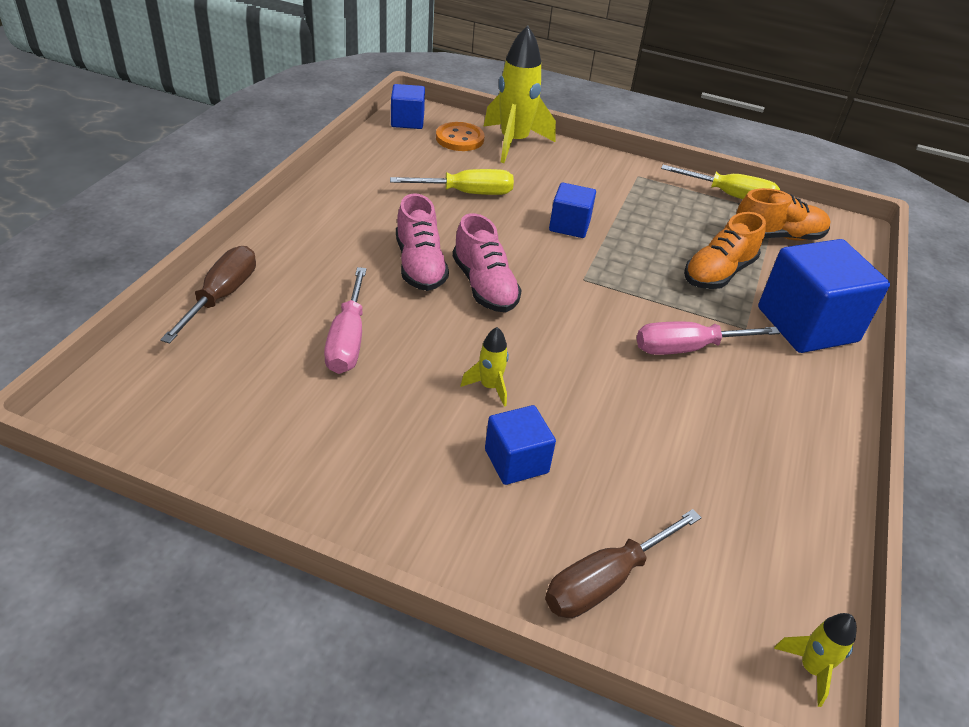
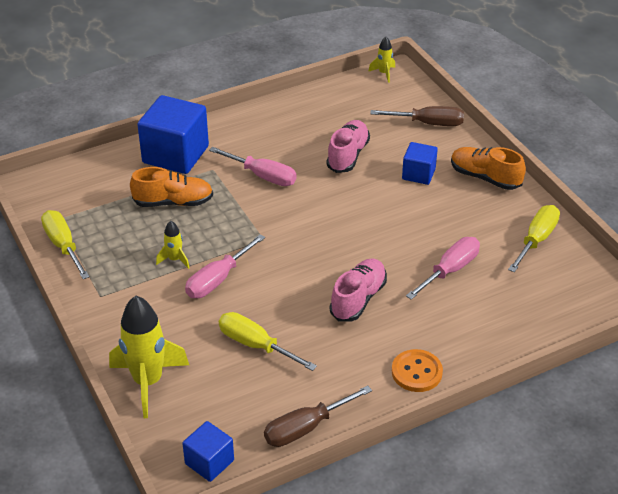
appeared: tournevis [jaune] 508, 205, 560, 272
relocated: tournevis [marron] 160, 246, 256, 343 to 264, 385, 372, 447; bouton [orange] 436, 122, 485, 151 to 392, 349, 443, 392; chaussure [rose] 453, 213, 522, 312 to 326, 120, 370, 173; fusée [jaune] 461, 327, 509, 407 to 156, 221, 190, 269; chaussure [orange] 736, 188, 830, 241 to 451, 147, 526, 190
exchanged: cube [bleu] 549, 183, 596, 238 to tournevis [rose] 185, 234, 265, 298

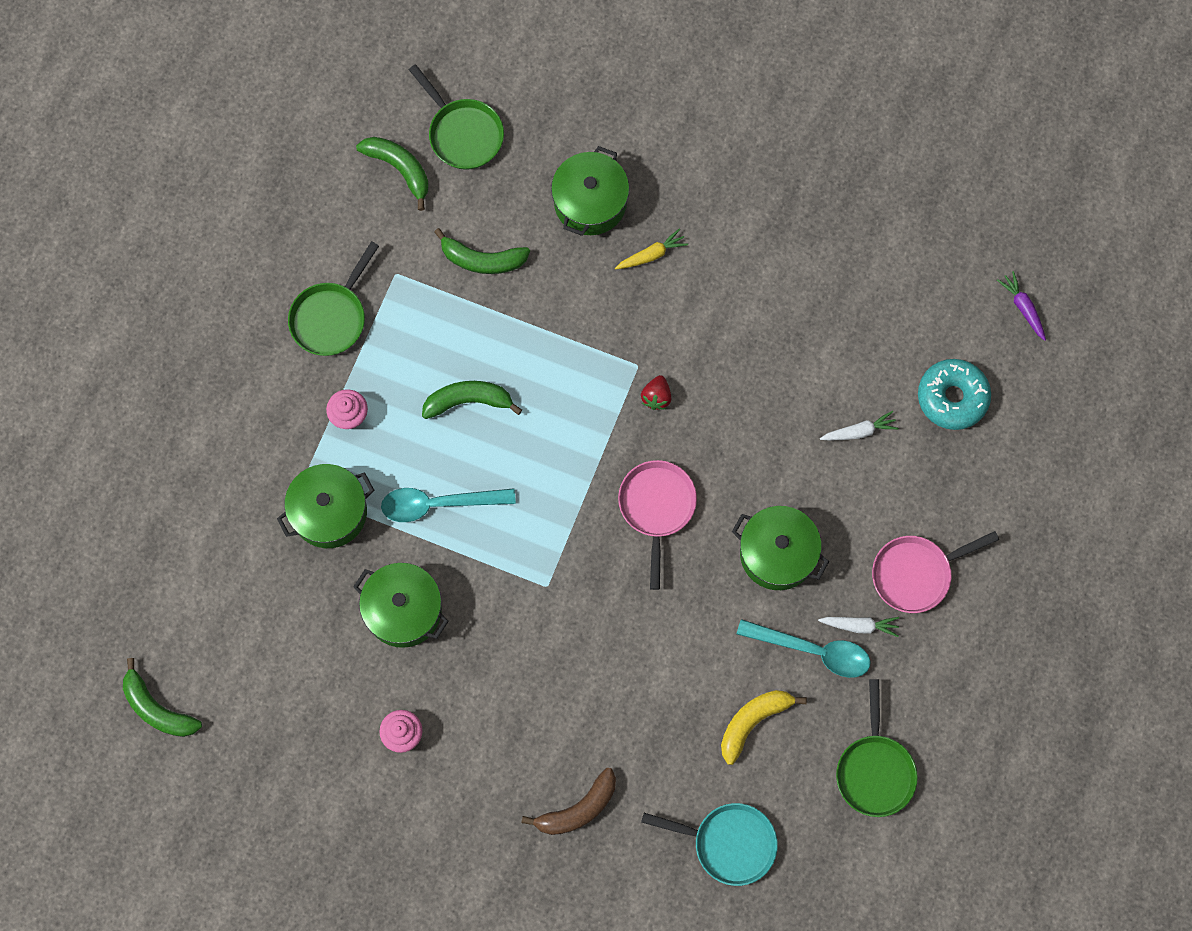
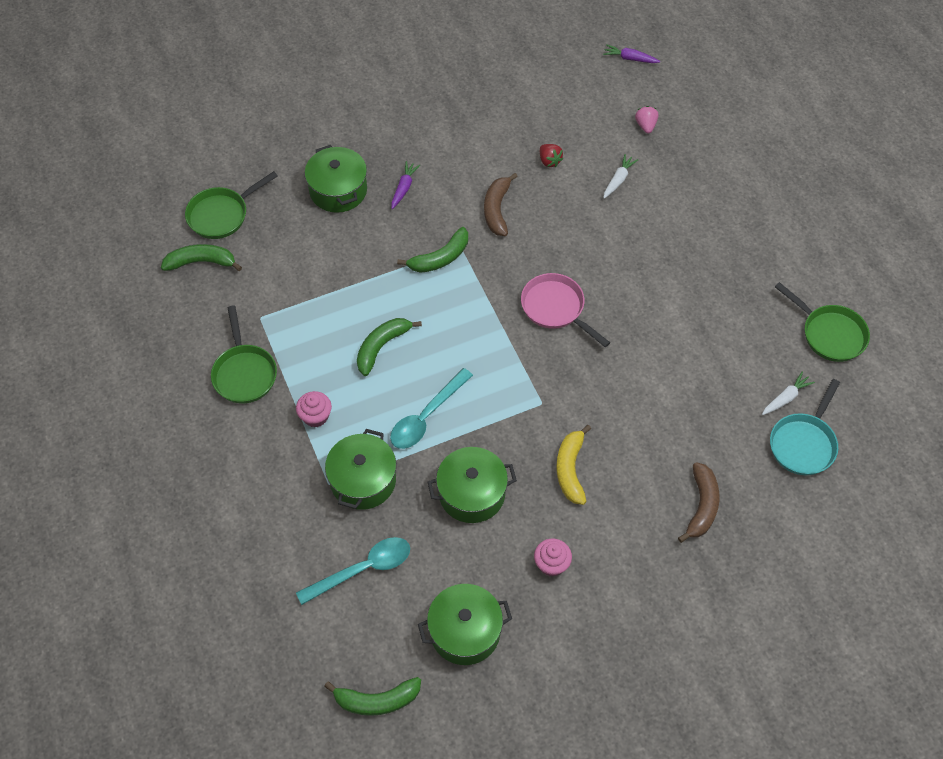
missing: poêle [rose] 872, 531, 999, 613
appeared: banane [marron] 484, 173, 518, 236
relocated: banane [vert] 434, 228, 530, 274 to 397, 227, 468, 273; fraise [rouge] 641, 375, 671, 410 to 540, 144, 563, 167; banane [jaune] 721, 690, 807, 765 to 556, 425, 591, 505; marmite [vert] 732, 506, 829, 590 to 418, 584, 512, 665; cuillère [turquoise] 737, 619, 871, 678 to 296, 537, 410, 605; carotte [blanc] 818, 617, 899, 637 to 762, 371, 815, 415
exchanged: beignet [turquoise] 918, 359, 991, 430 to fraise [rose] 635, 106, 658, 133
colour: carotte [jaune] 615, 228, 688, 270 to carotte [violet] 391, 161, 420, 209
spun: poêle [vert] 409, 64, 504, 170 = 185, 171, 277, 239 135 degrees clockwise; poêle [turquoise] 641, 803, 778, 886 = 770, 379, 840, 475 150 degrees clockwise

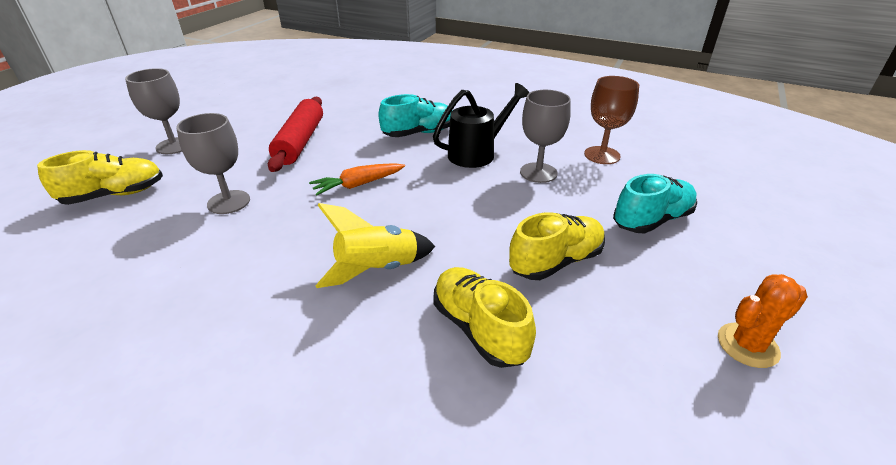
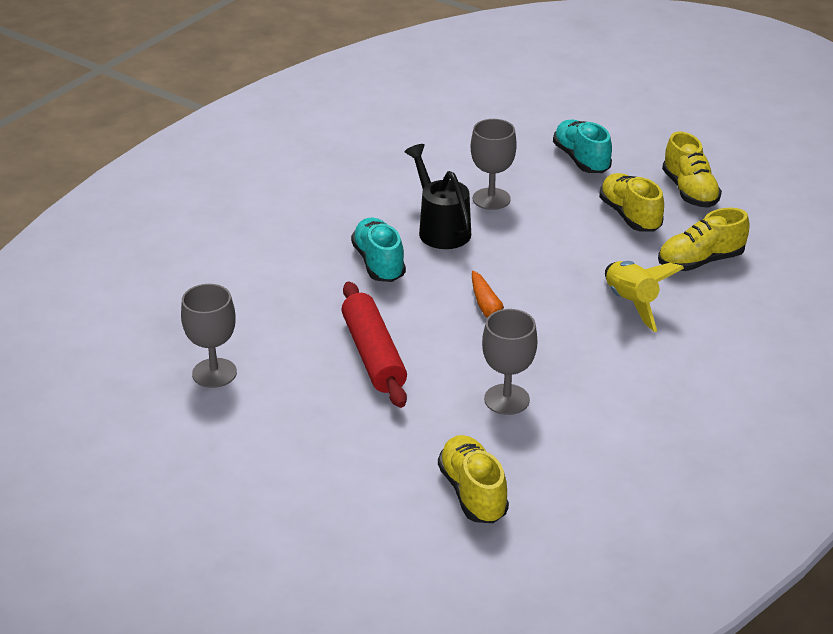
missing: verre à pied [marron] 584, 76, 639, 164; cactus [orange] 718, 274, 808, 368
appeared: chaussure [jaune] 662, 132, 722, 208
relocated: verre à pied [gris] 125, 68, 182, 154 to 181, 284, 237, 388
spun: rouleau à pâtisserie [rouge] 268, 97, 323, 172 = 342, 282, 407, 408 60 degrees clockwise

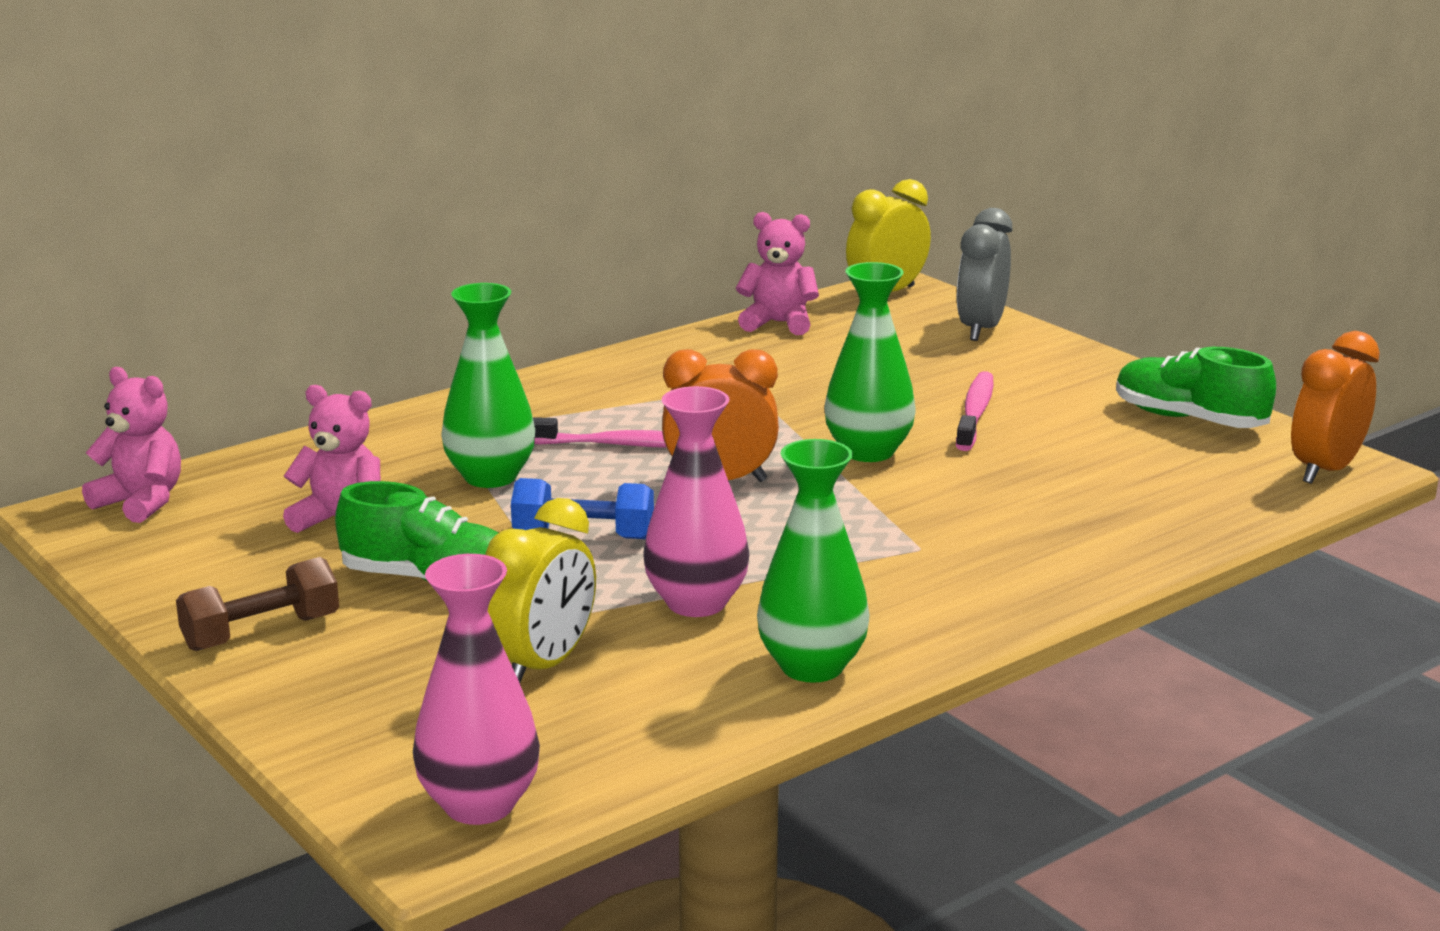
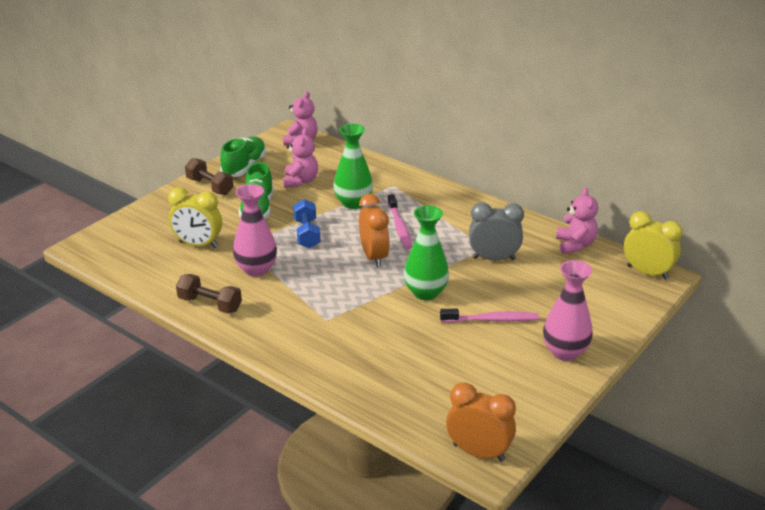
relocated: vase [rose] 413, 554, 540, 825 to 543, 260, 593, 361; réveil [gris] 957, 208, 1012, 341 to 469, 202, 524, 260; chaussure [vert] 1116, 347, 1276, 428 to 220, 137, 266, 177
exchanged: vase [vert] 757, 439, 870, 683 to haltère [marron] 176, 274, 242, 313

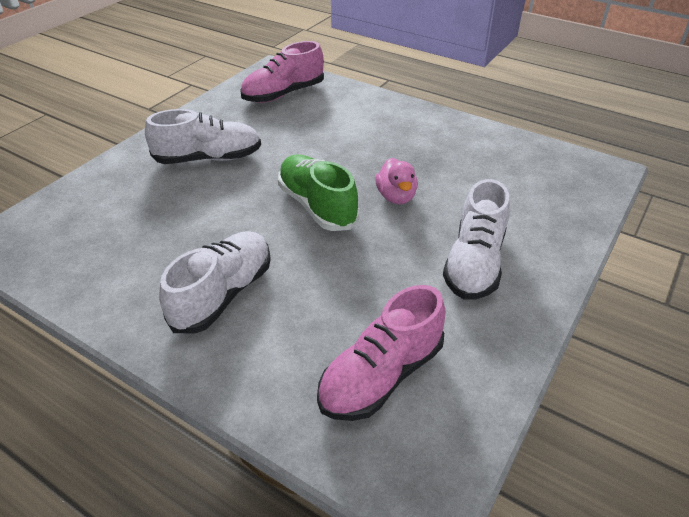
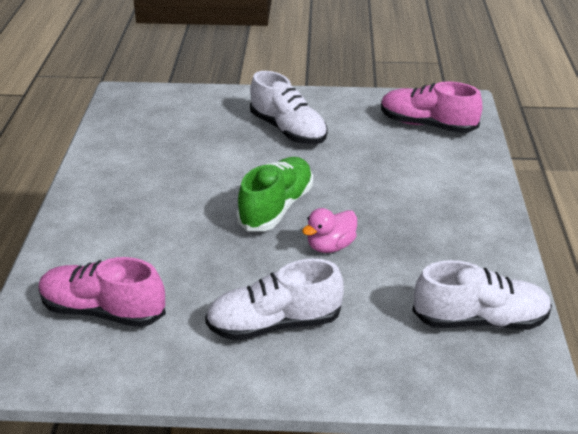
relocated: chaussure [blanc] 159, 231, 271, 333 to 412, 260, 552, 330

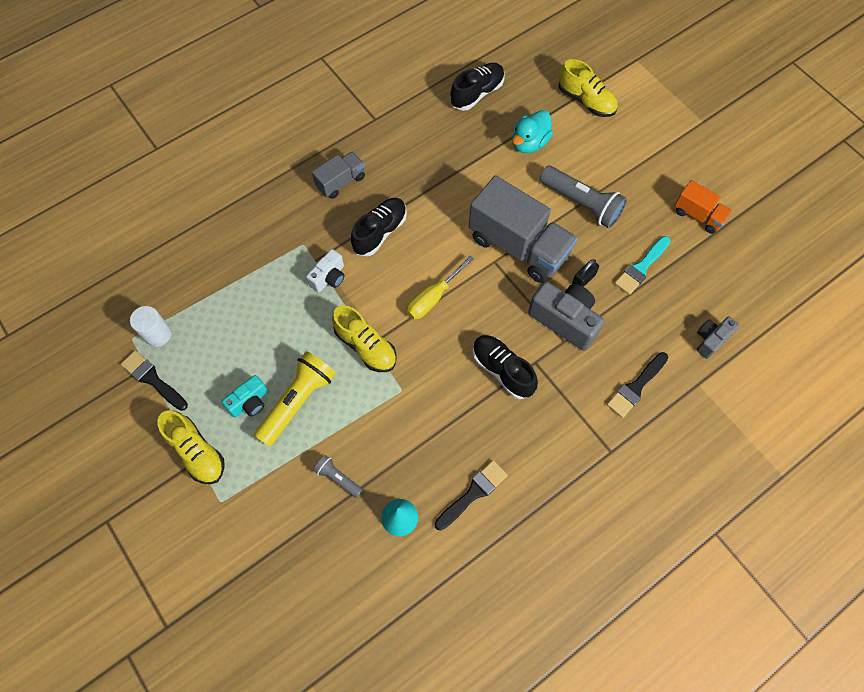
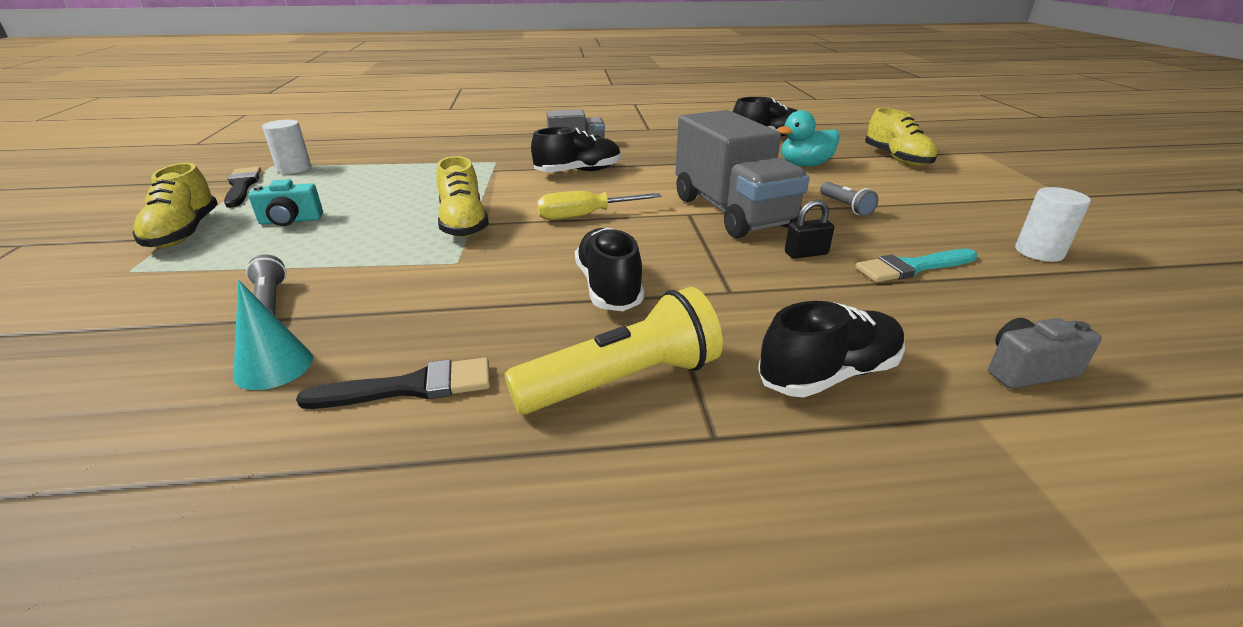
missing: appareil photo [blanc] 306, 249, 344, 293; appareil photo [gris] 528, 282, 604, 351
relocated: lampe de poche [jaune] 254, 351, 336, 447 to 504, 287, 723, 415
exchanged: pinceau [noir] 607, 352, 668, 418 to chaussure [noir] 758, 301, 905, 398; camion [orange] 674, 180, 732, 234 to cylindre [blanc] 1015, 187, 1091, 262
size: lampe de poche [gris] 540, 166, 627, 228 = 820, 182, 878, 216 x0.51

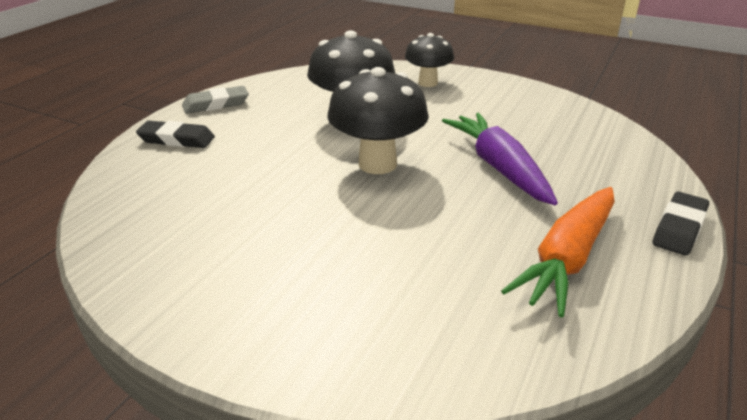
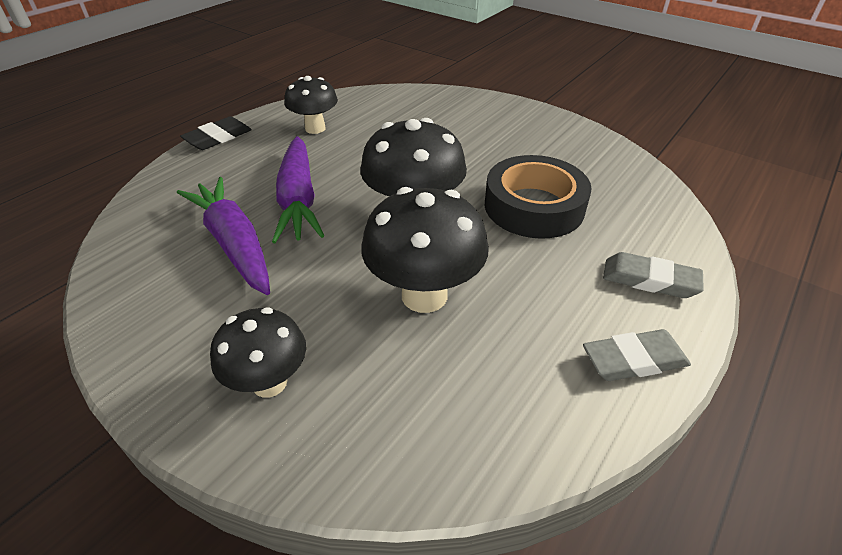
appeared: carotte [violet] 177, 177, 270, 295; ruban adhésif [noir] 485, 155, 592, 239
exchanged: carotte [orange] 501, 187, 615, 318 to champignon [noir] 285, 76, 338, 134
colour: gomme [noir] 136, 121, 215, 148 to gomme [gris] 603, 252, 704, 298

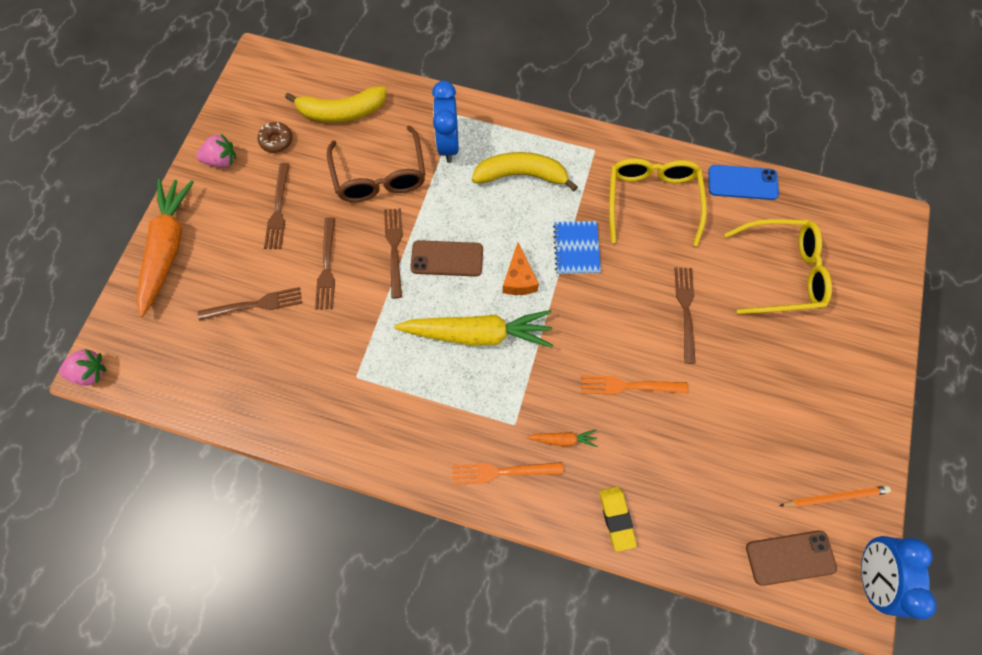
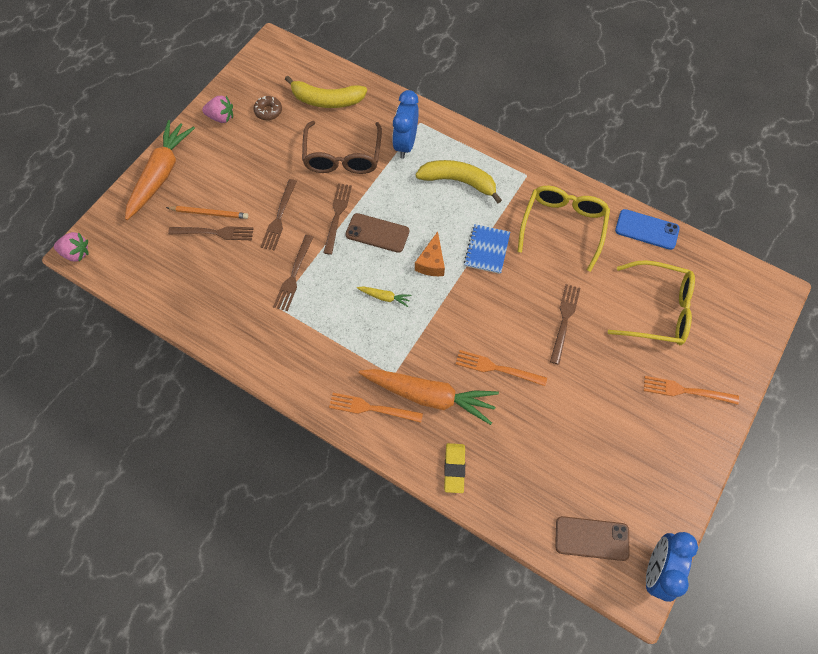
appeared: fourchette [orange] 644, 376, 739, 404
relocated: fourchette [marron] 264, 163, 290, 249 to 273, 235, 313, 311; crayon [orange] 779, 486, 891, 507 to 166, 206, 248, 219
size: carotte [jaune] 394, 310, 553, 348 = 357, 286, 412, 307 x0.42; carotte [orange] 527, 430, 597, 447 = 359, 369, 499, 425 x2.37

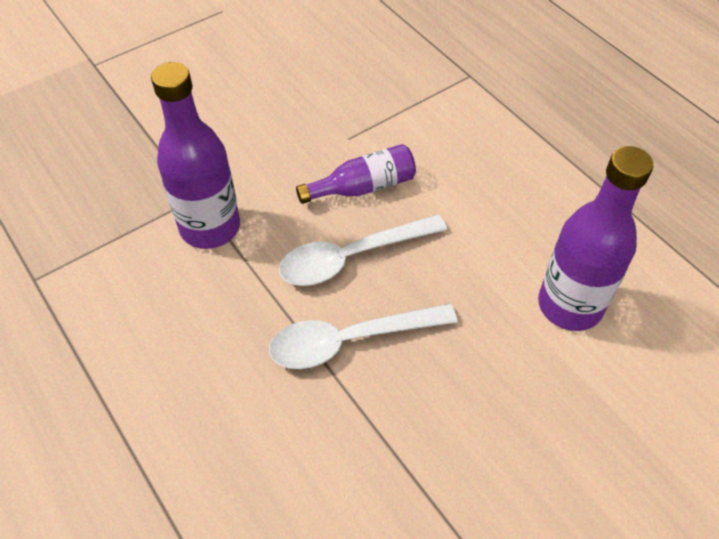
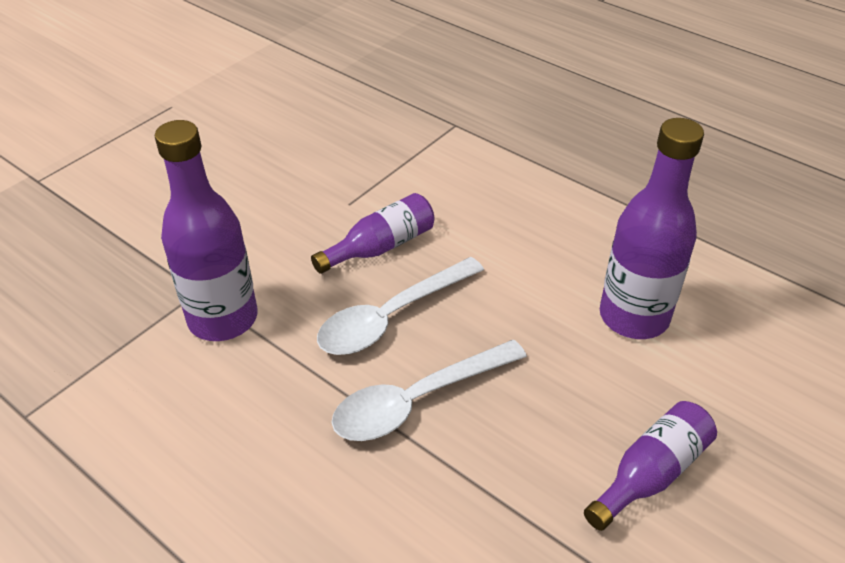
appeared: bouteille [violet] 584, 401, 717, 531

